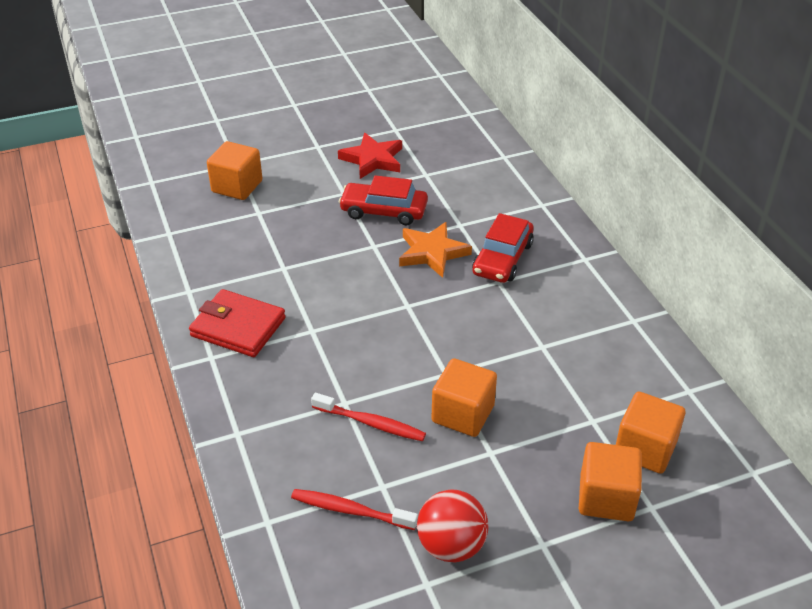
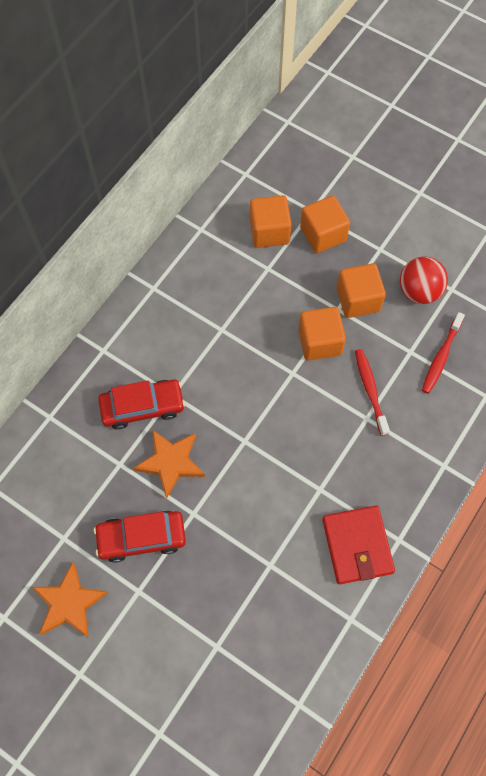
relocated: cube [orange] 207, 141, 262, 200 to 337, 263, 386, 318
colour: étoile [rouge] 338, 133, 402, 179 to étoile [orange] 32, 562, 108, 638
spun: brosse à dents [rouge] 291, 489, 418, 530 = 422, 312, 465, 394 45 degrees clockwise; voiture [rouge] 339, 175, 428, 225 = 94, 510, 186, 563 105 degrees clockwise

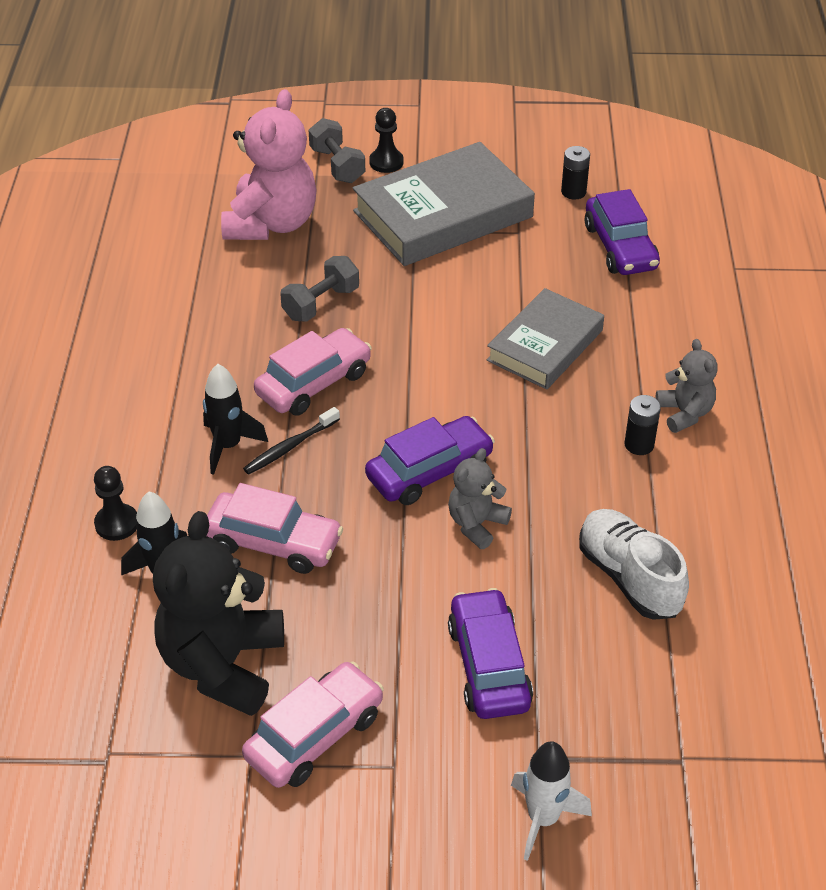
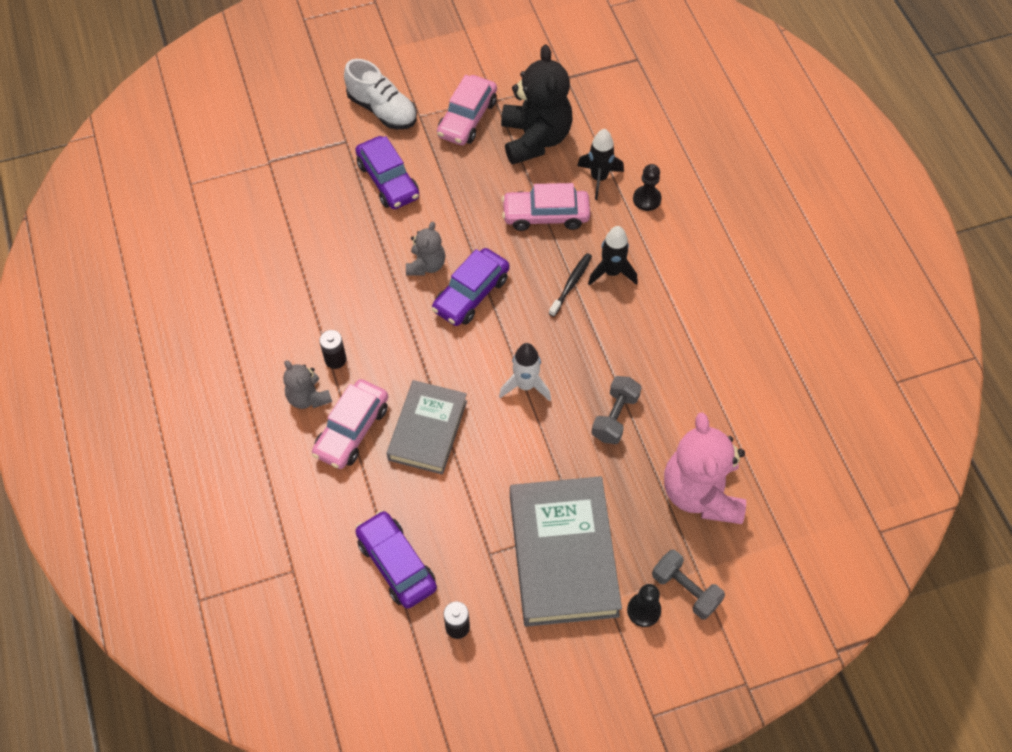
relocated: voiture [rose] 254, 328, 372, 415 to 312, 379, 388, 469; fusée [blanc] 511, 741, 592, 861 to 499, 343, 551, 401; chaussure [blanc] 579, 509, 689, 620 to 344, 59, 417, 129
spun: livre [gris] 353, 142, 535, 266 = 510, 476, 622, 627 45 degrees counterclockwise

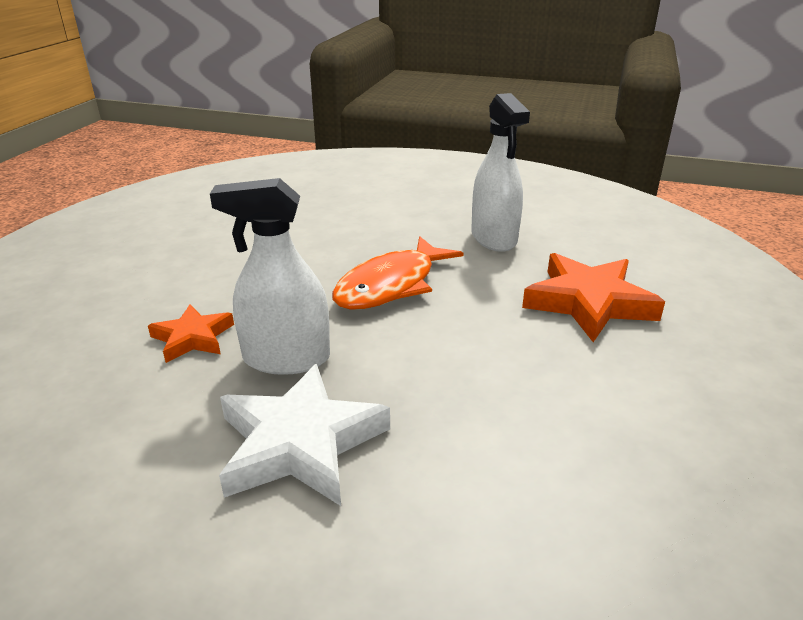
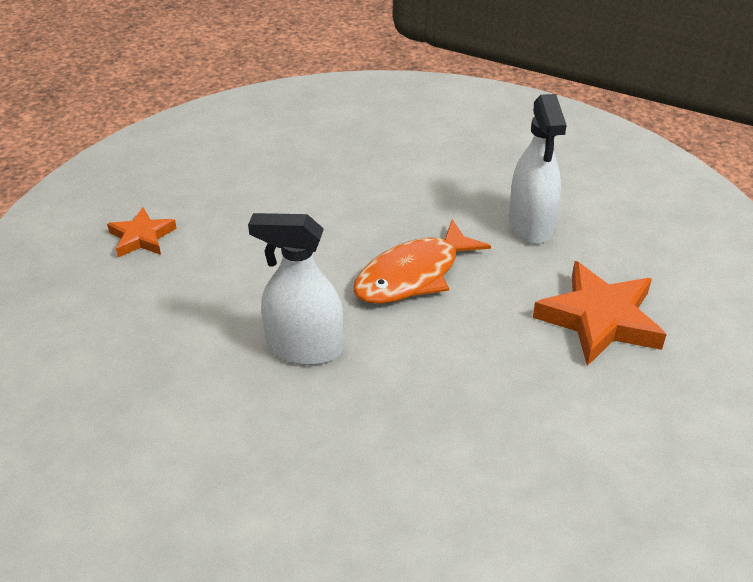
missing: étoile [blanc] 219, 364, 390, 506
relocated: étoile [orange] 148, 304, 234, 363 to 107, 207, 177, 257

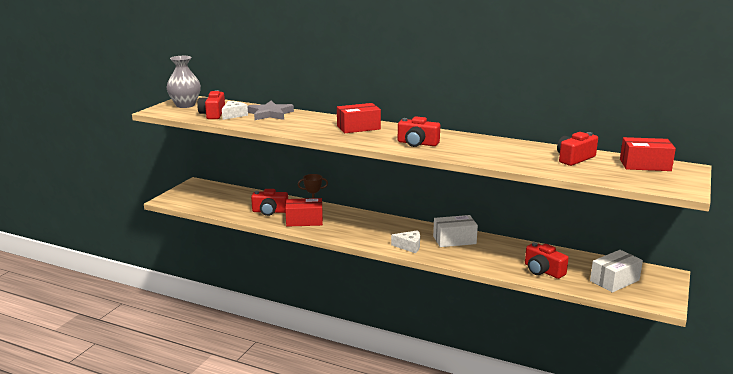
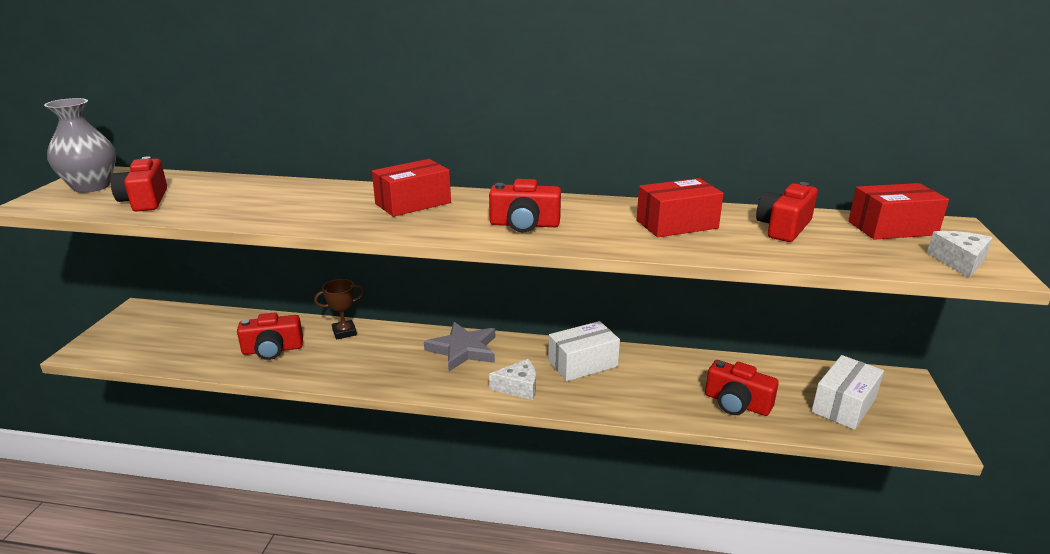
relocated: fromage [blanc] 222, 101, 248, 120 to 927, 231, 992, 278; étoile [gris] 247, 101, 294, 120 to 424, 322, 495, 371; boîte [rouge] 285, 198, 323, 227 to 636, 178, 724, 237

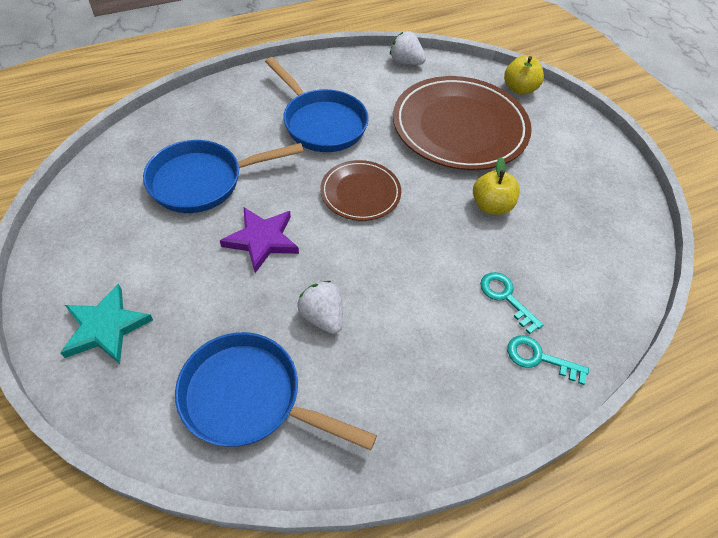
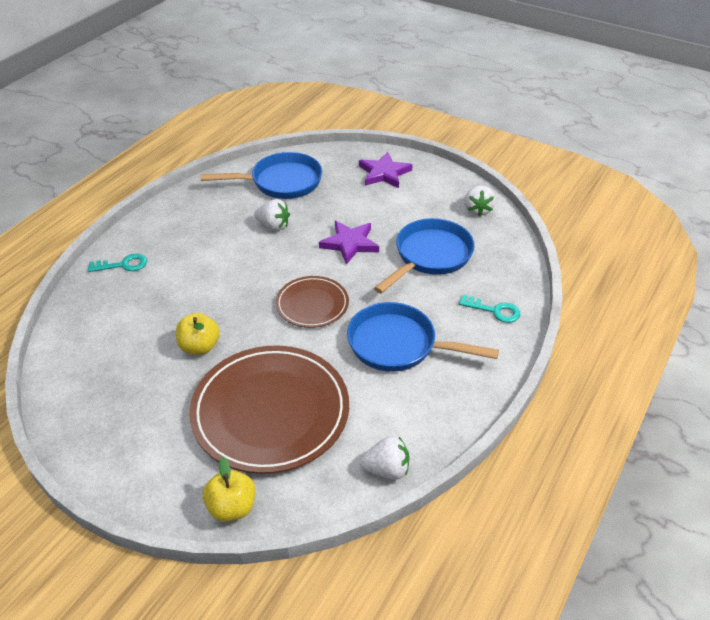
appeared: fraise [blanc] 465, 185, 496, 216
relocated: clé [turquoise] 480, 272, 543, 334 to 459, 294, 520, 323
colour: étoile [turquoise] 60, 284, 153, 364 to étoile [violet] 359, 152, 412, 188

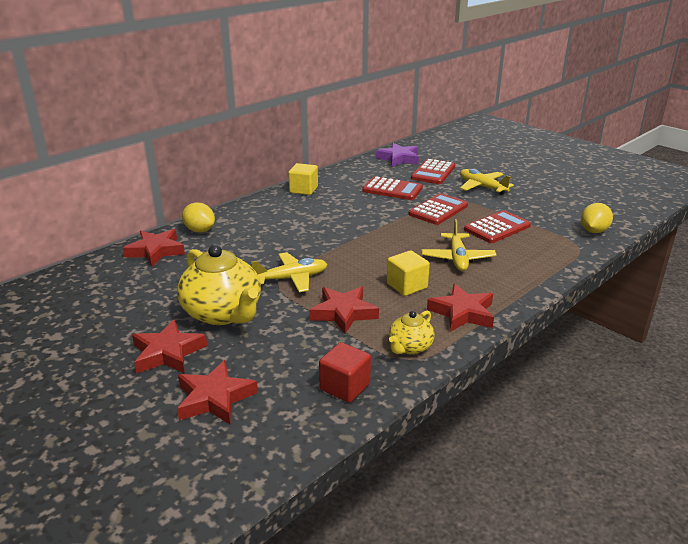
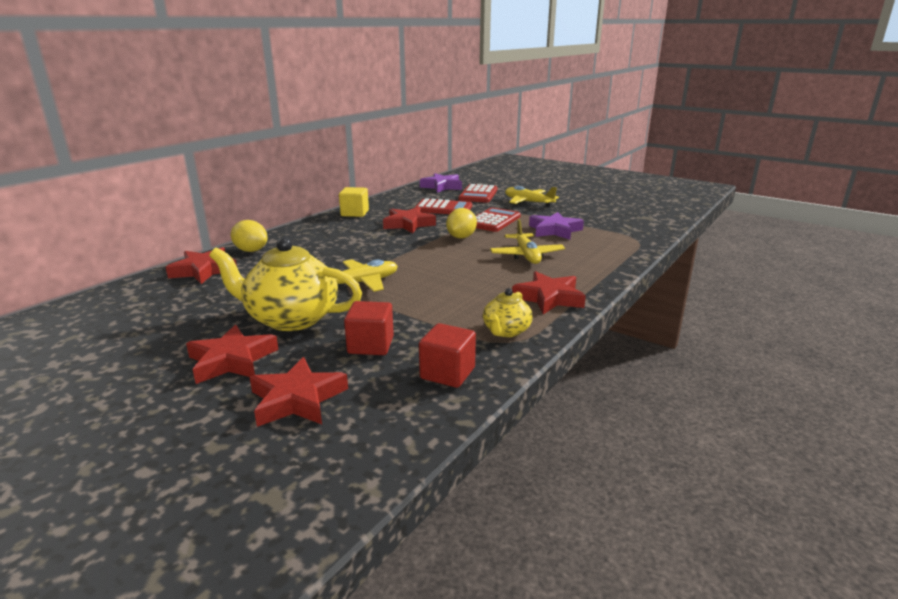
missing: cube [jaune] 387, 250, 430, 296
appeared: cube [rouge] 344, 301, 394, 355
relocated: étoile [rouge] 309, 286, 379, 334 to 383, 207, 436, 233; citron [jaune] 581, 203, 613, 233 to 446, 208, 477, 238
exchanged: calculatrice [rouge] 464, 210, 531, 243 to étoile [violet] 529, 212, 584, 239
spun: théière [jaune] 177, 244, 261, 325 = 209, 237, 362, 331 150 degrees clockwise

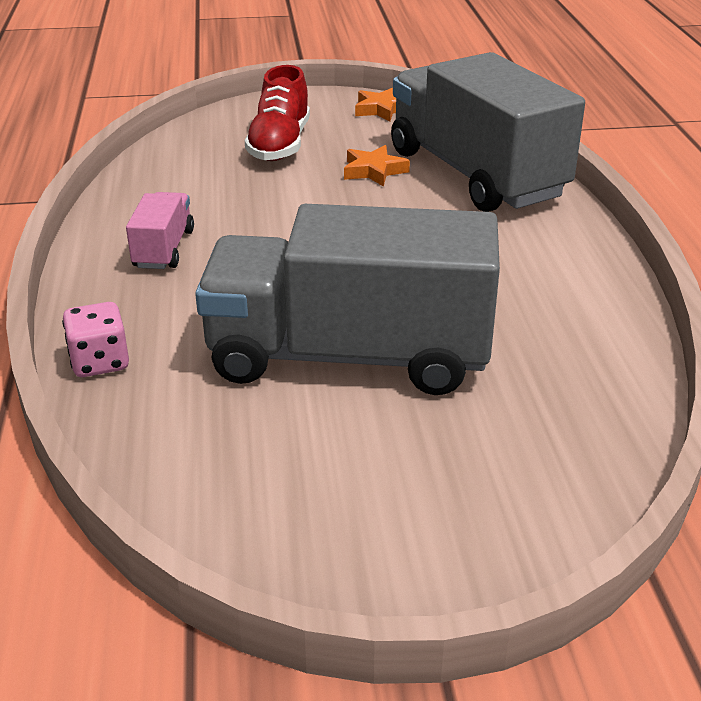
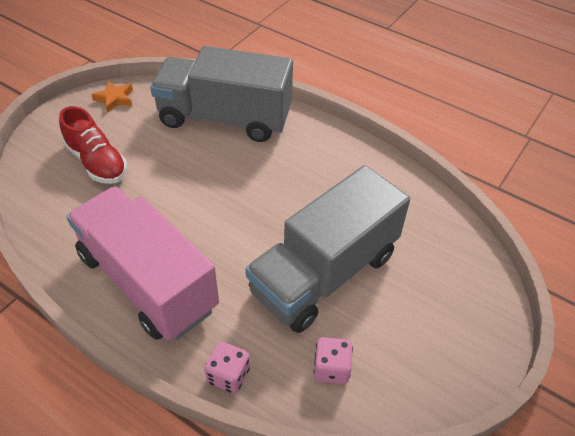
missing: étoile [orange] 344, 145, 410, 187
appeared: dé [rose] 314, 337, 353, 384
size: camion [rose] 126, 192, 194, 269 = 67, 186, 219, 341 x2.33

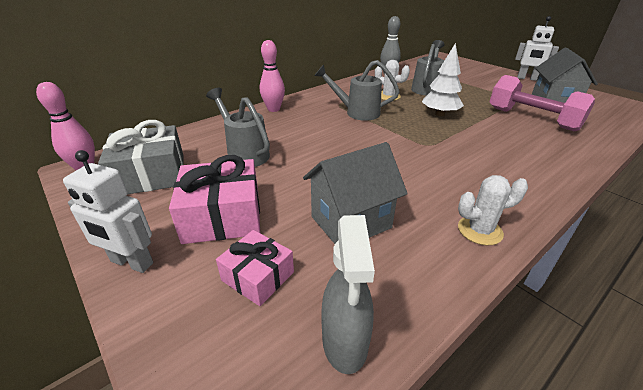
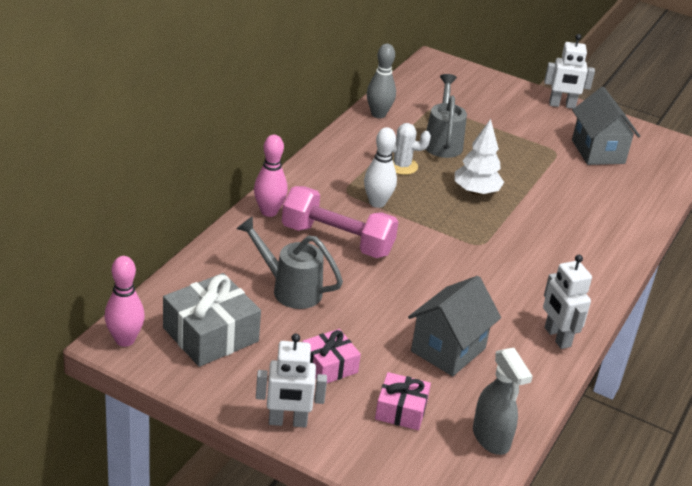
relocated: haltère [rose] 490, 75, 595, 131 to 282, 186, 398, 258
exchanged: arrosoir [gris] 314, 60, 400, 121 to quille [blanc] 364, 127, 397, 208; cactus [blanc] 458, 175, 528, 245 to robot [blanc] 543, 255, 592, 349
size: cadeau [rose] 169, 155, 260, 244 = 302, 329, 361, 383 x0.60

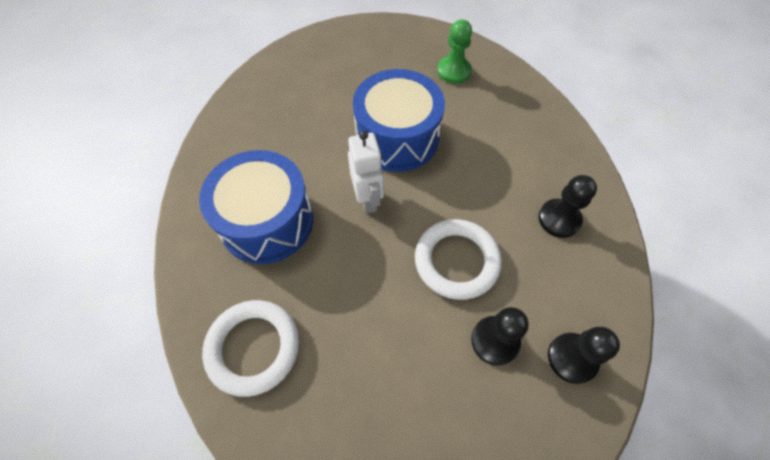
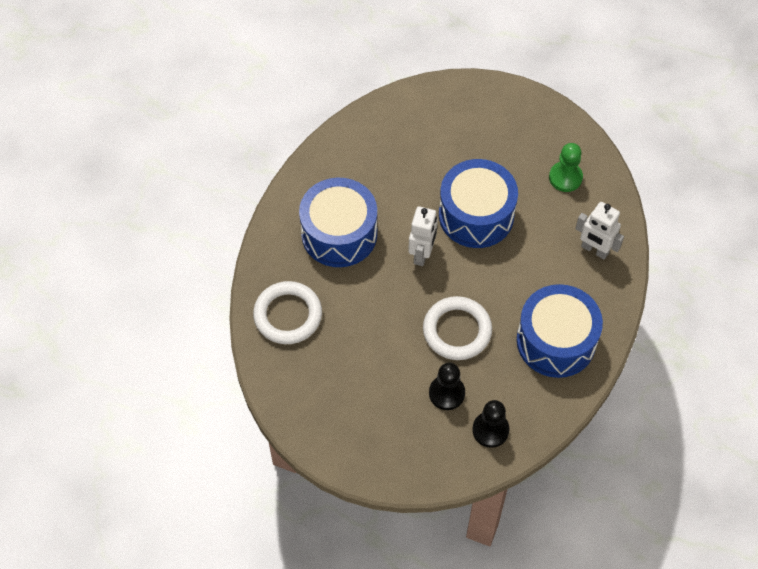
appeared: robot [blanc] 575, 202, 624, 260
exchanged: pion [noir] 538, 175, 597, 238 to tambour [bleu] 517, 284, 603, 378

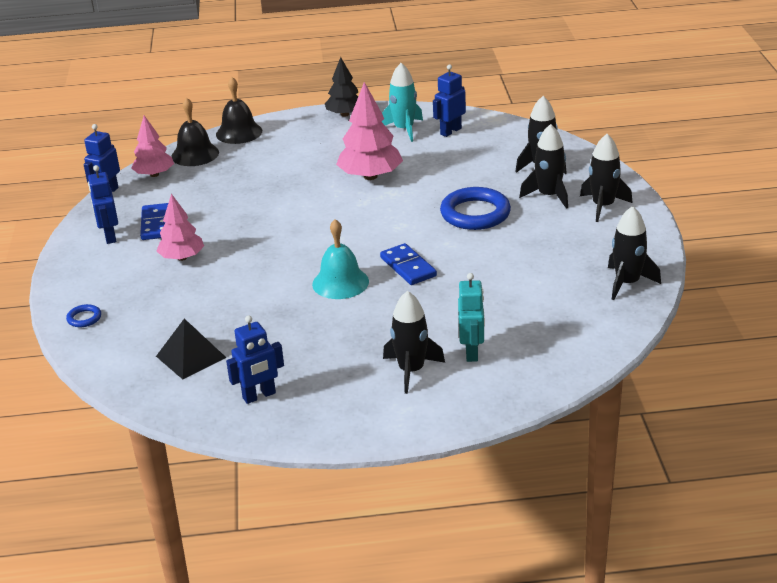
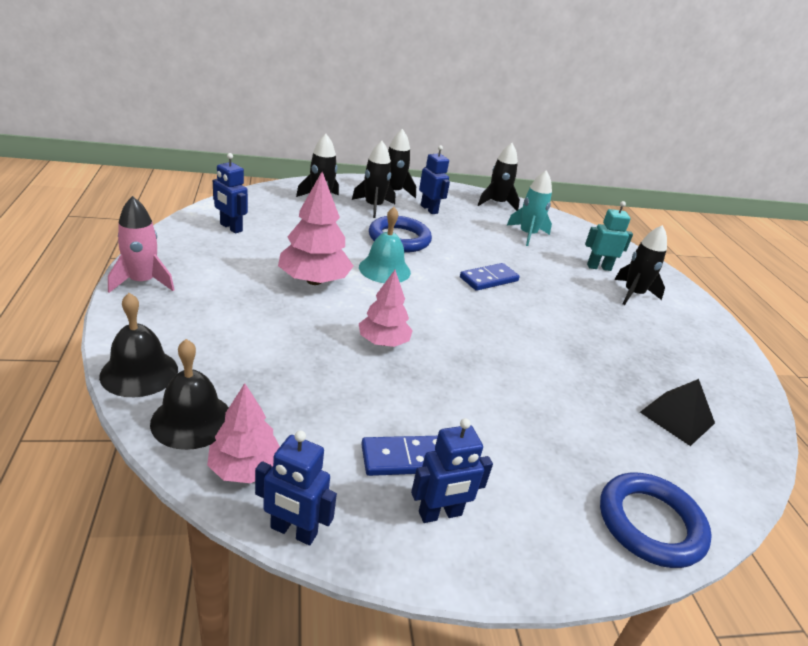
relocated: arbre [rose] 157, 194, 204, 261 to 359, 270, 413, 347; robot [bleu] 226, 316, 284, 404 to 419, 145, 450, 214; cloche [turquoise] 312, 219, 369, 299 to 359, 207, 411, 283; fusée [turquoise] 382, 63, 423, 142 to 507, 170, 552, 246
exchanged: arbre [noir] 325, 57, 358, 117 to fusée [rose] 108, 196, 174, 293
size: anneau [bleu] 66, 304, 101, 327 = 600, 472, 712, 568 x2.23

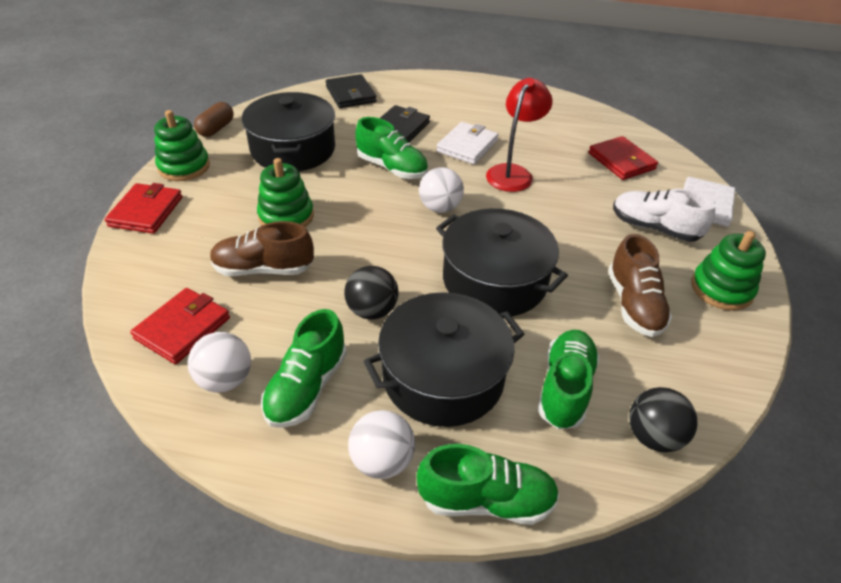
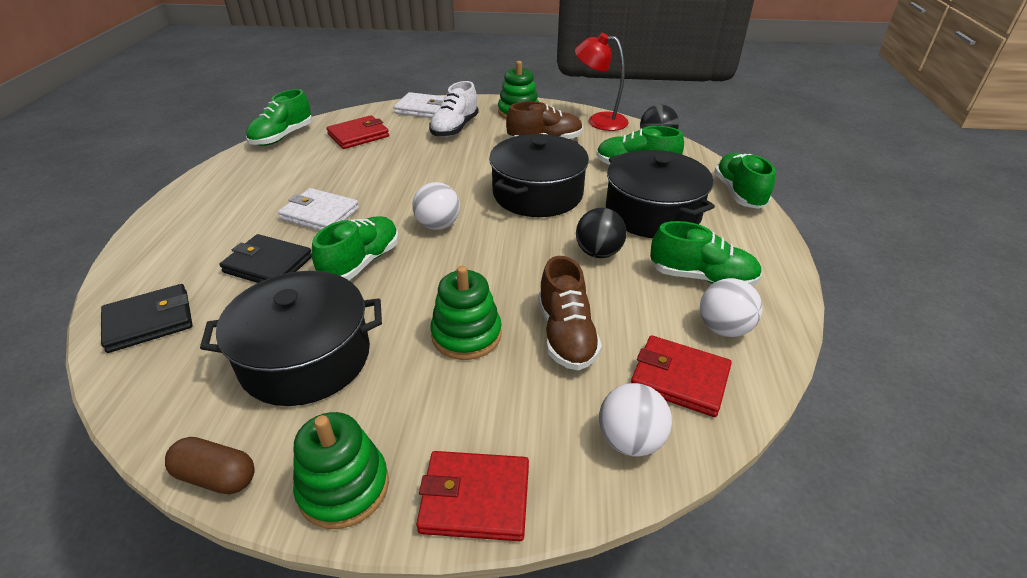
appeared: chaussure [vert] 246, 89, 312, 146
relocated: balle [blanc] 348, 410, 415, 479 to 599, 383, 672, 457; lampe [rouge] 486, 78, 553, 192 to 575, 33, 629, 131

